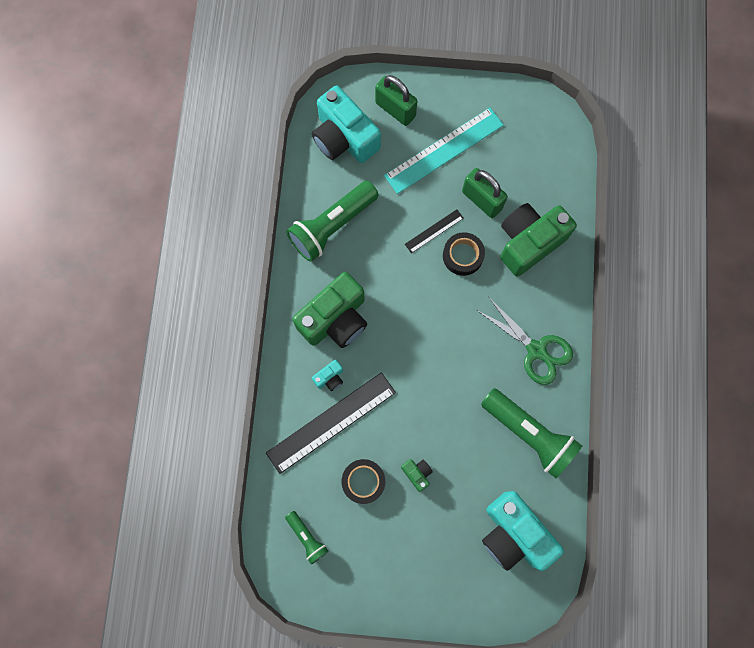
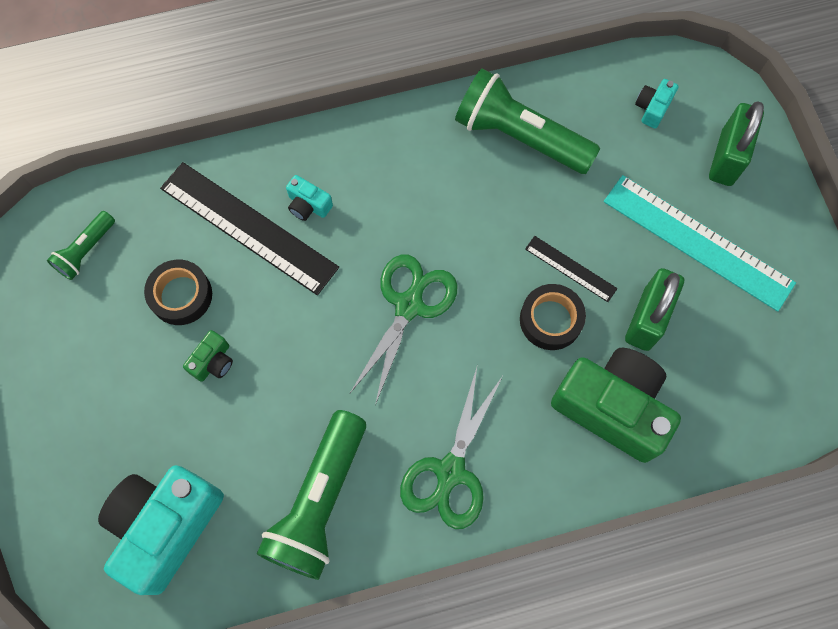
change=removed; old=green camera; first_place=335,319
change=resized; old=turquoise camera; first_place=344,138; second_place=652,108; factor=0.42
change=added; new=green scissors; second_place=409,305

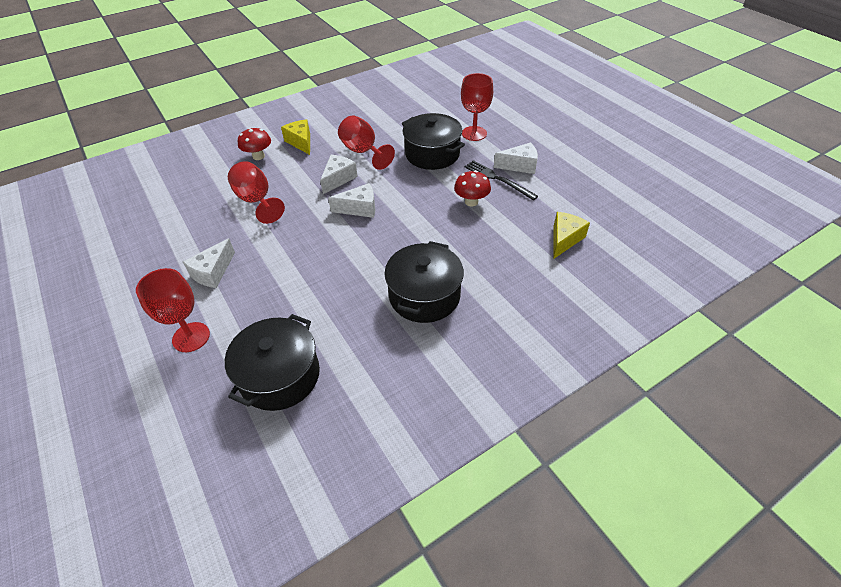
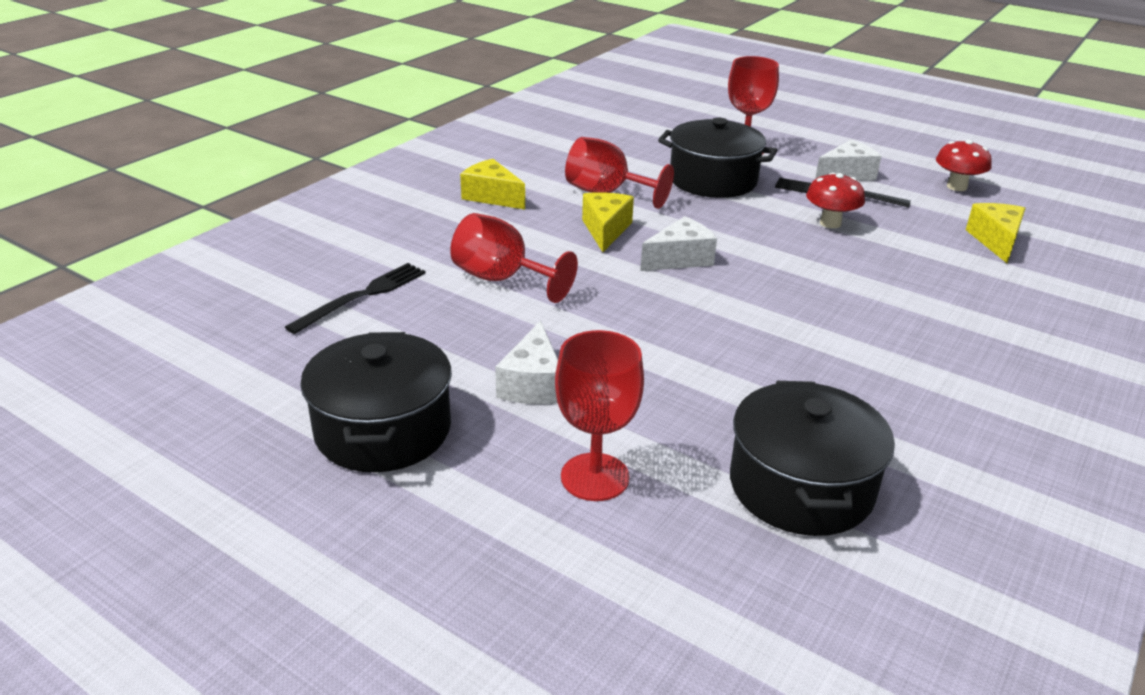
change=moved; old=red mushroom; first_place=258,156; second_place=956,187
change=recoloured; old=white cheese; new=yellow cheese; first_place=338,179; second_place=605,230
change=moved; old=black pot; first_place=424,296; second_place=383,430
change=added; new=black fork; second_place=362,296

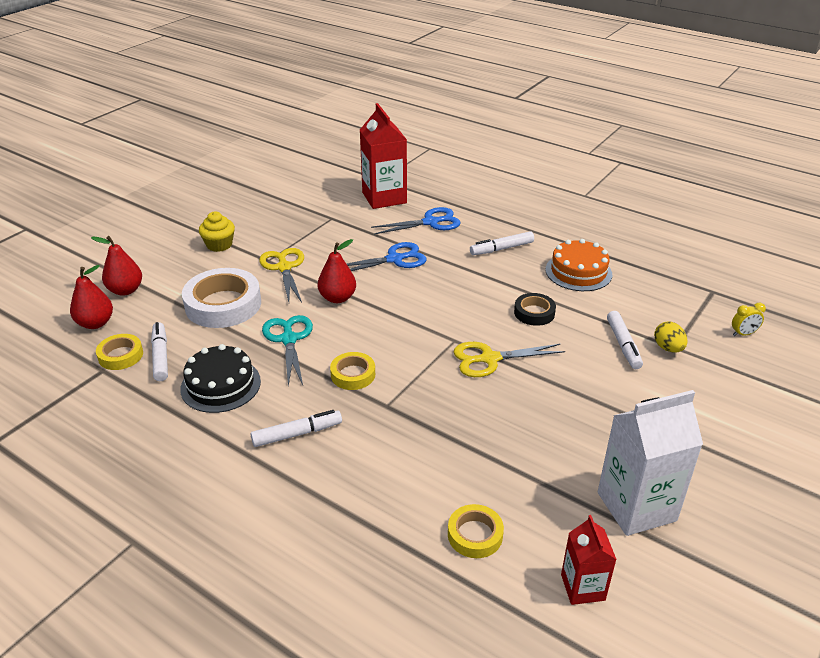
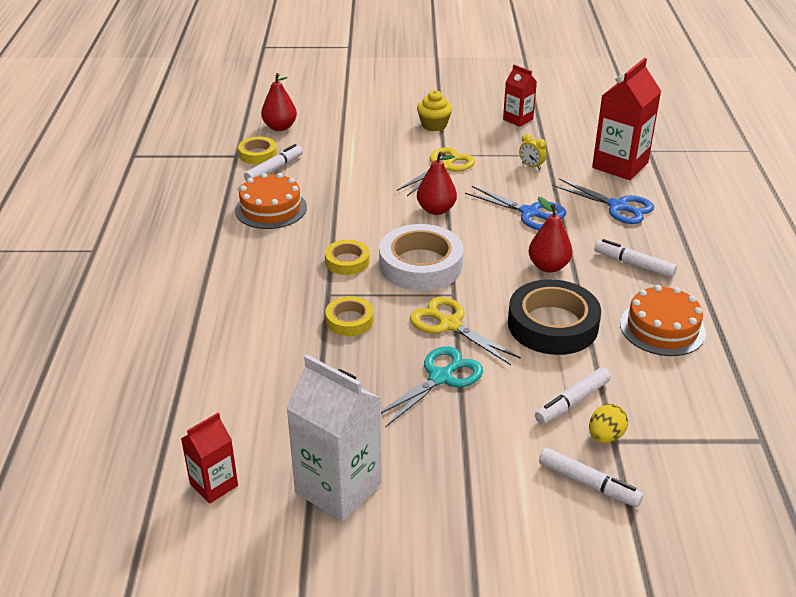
change=moved; old=red pear; first_place=125,290; second_place=548,266
change=recoloured; old=black cake; new=orange cake; first_place=220,385; second_place=271,208
change=moved; old=white tape; first_place=223,304; second_place=420,265
change=moved; old=white marker; first_place=297,434; second_place=588,484
change=moved; old=turquoise scissors; first_place=289,339; second_place=441,378
change=moved; old=yellow tape; first_place=475,535; second_place=349,320
change=resized; old=black tape; first_place=534,313; second_place=552,325; factor=1.88
change=moved; old=yellow clock; first_place=743,334; second_place=531,166
change=added; new=red carton; second_place=518,119

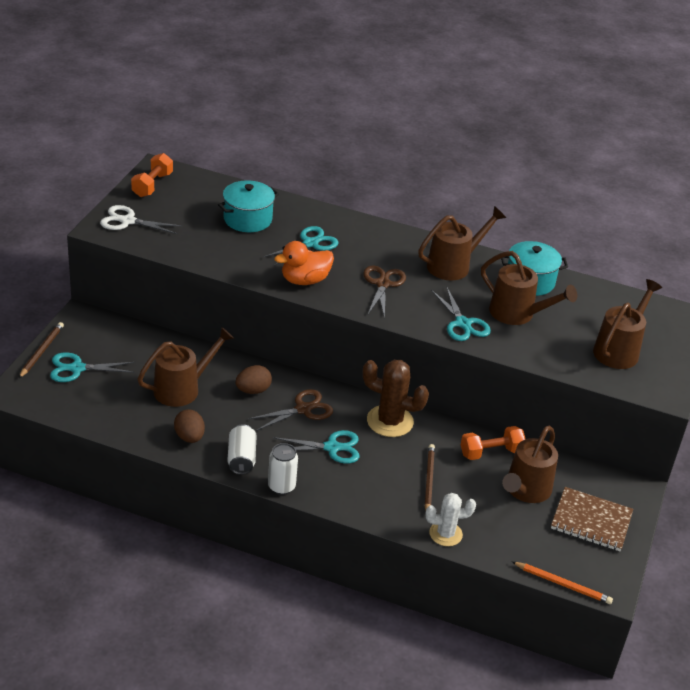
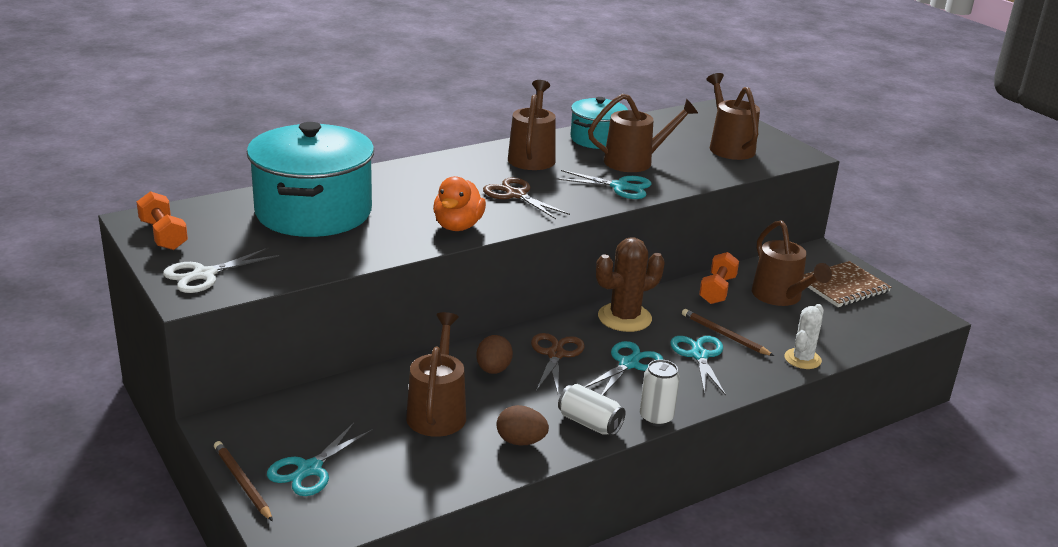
change=resized; old=turquoise pot; first_place=247,219; second_place=313,212; factor=1.82
change=moved; old=turquoise scissors; first_place=310,243; second_place=699,355
change=removed; old=orange pencil; first_place=563,584

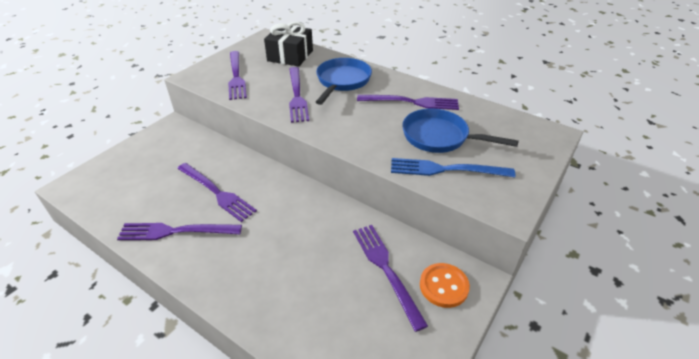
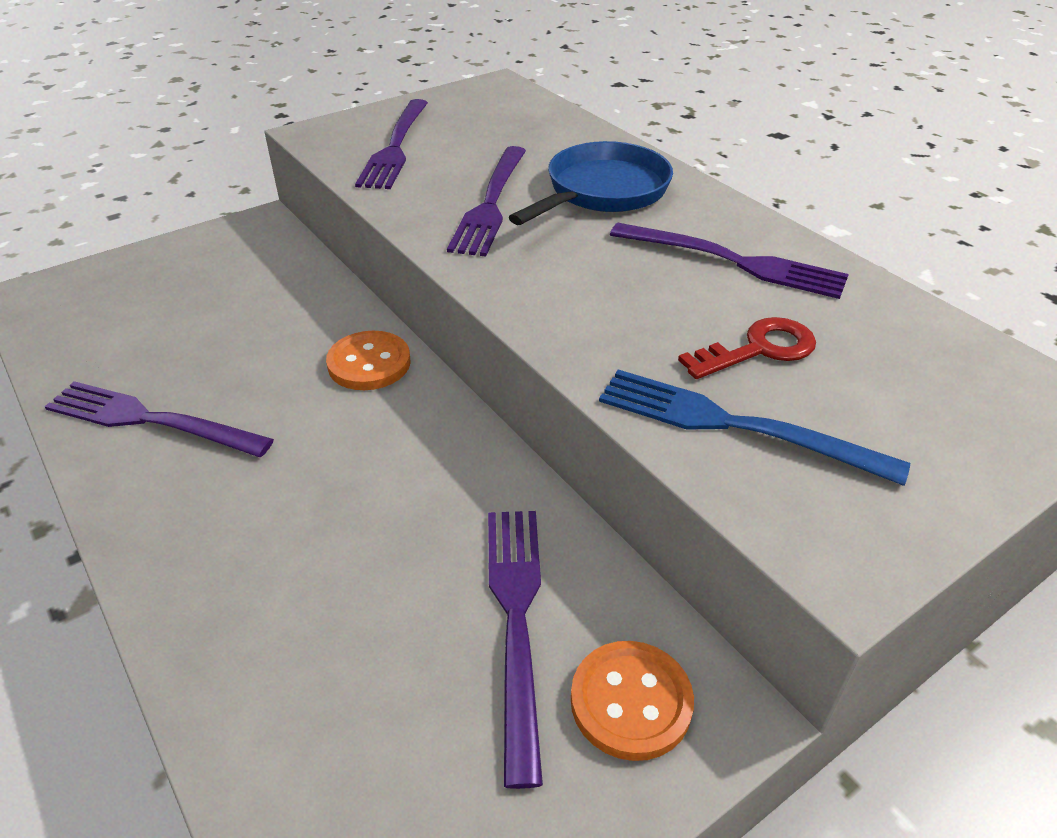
change=removed; old=purple fork; first_place=217,192
change=removed; old=black gift; first_place=290,56
change=replaced; old=blue pan; new=red key; first_place=439,137; second_place=758,349
change=added; new=orange button; second_place=369,363

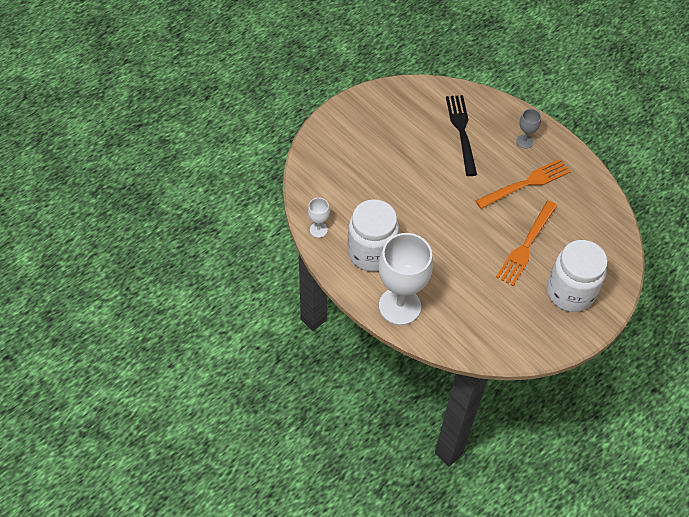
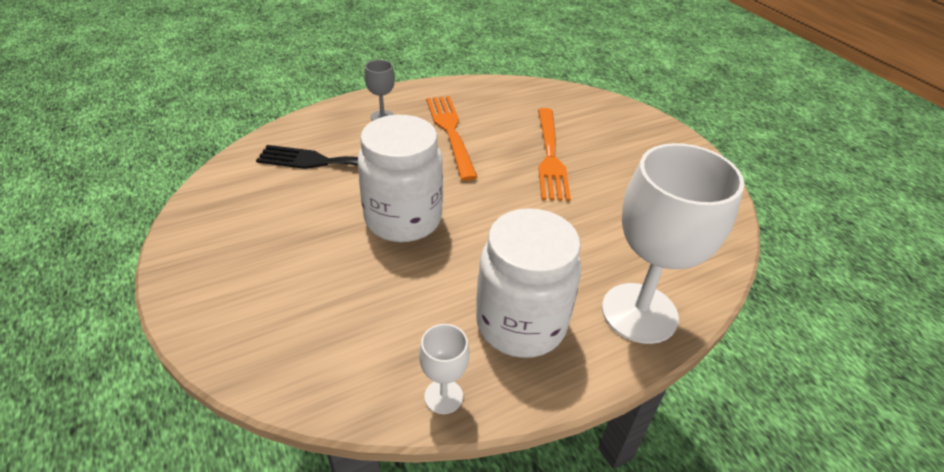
change=turned; old=orange fork; first_place=526,246; second_place=550,156; degrees=45
change=moved; old=white jar; first_place=570,292; second_place=403,219

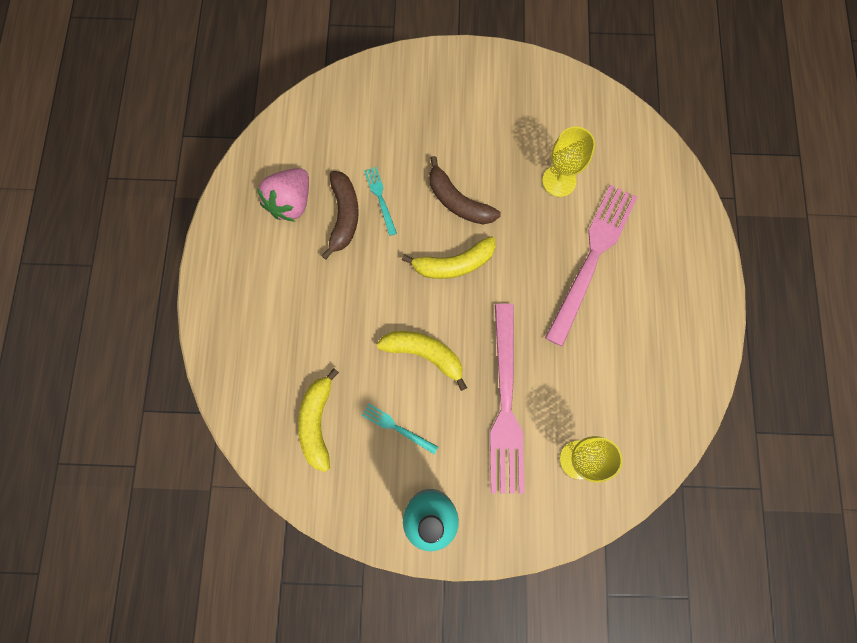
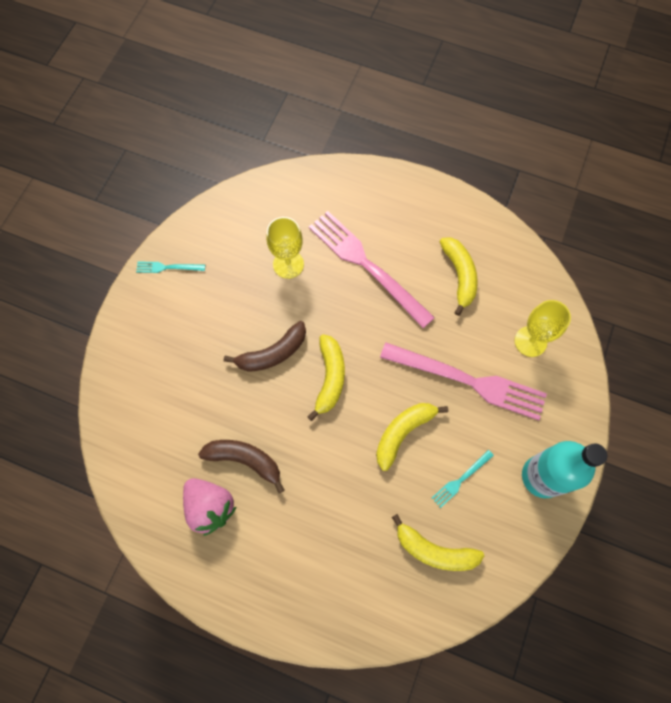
change=moved; old=turquoise fork; first_place=380,198; second_place=168,267
change=added; new=yellow banana; second_place=459,276

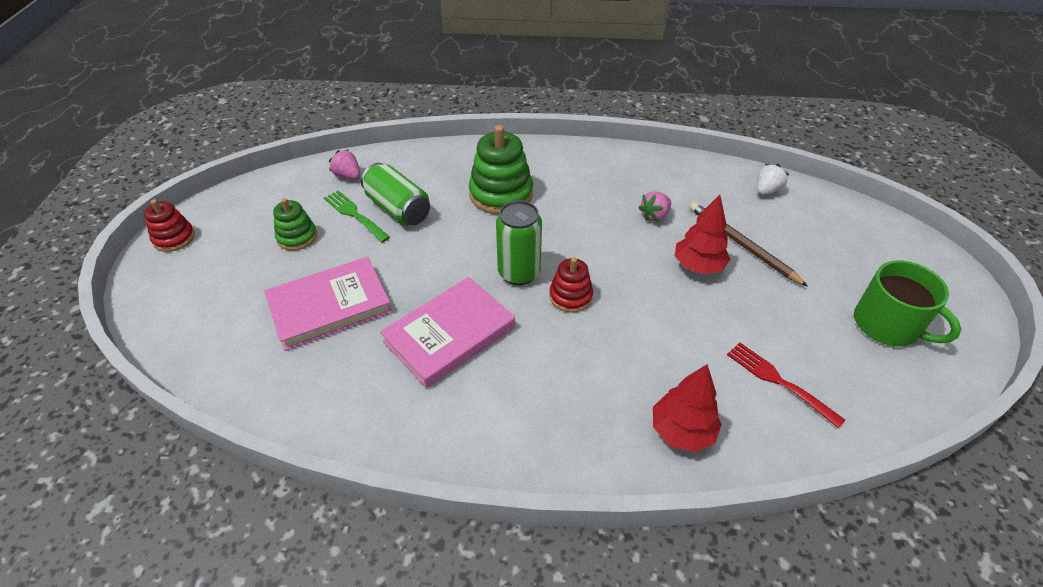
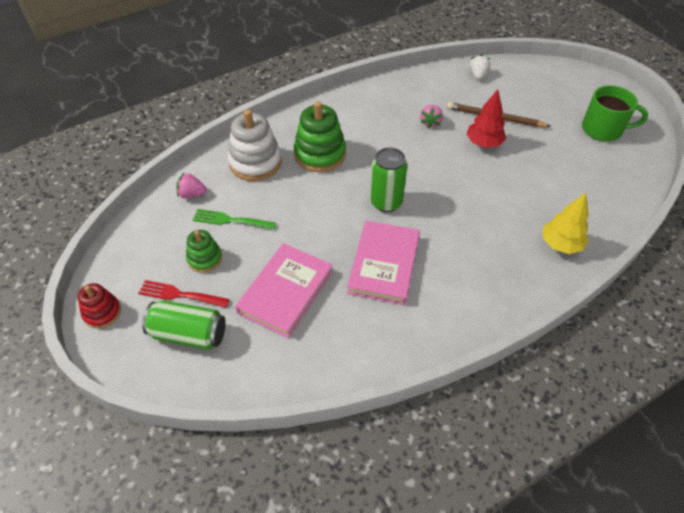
change=moved; old=green can; first_place=398,209; second_place=189,334
change=removed; old=red stacking toy; first_place=570,296
change=recoloured; old=red tree; new=yellow tree; first_place=681,431; second_place=560,244
change=moved; old=red fork; first_place=778,381; second_place=180,294
change=added; new=white stacking toy; second_place=255,162

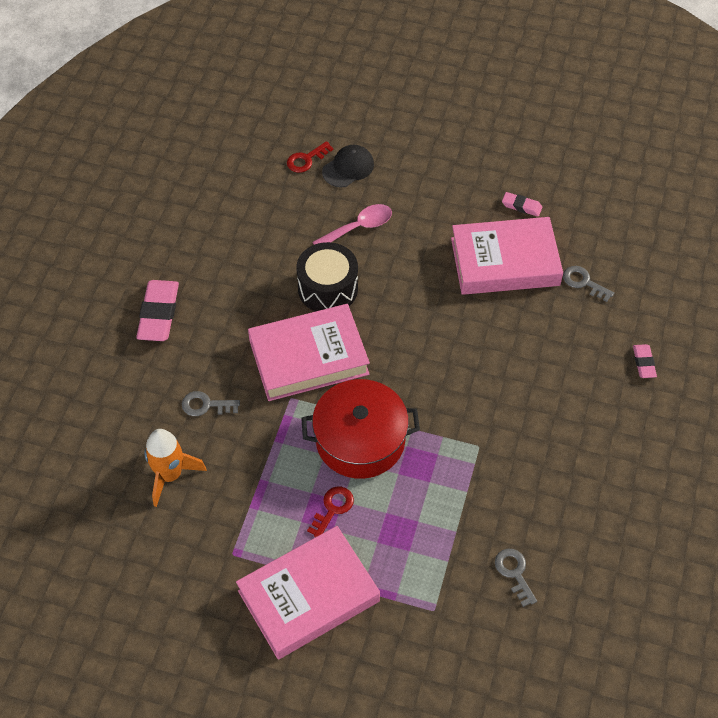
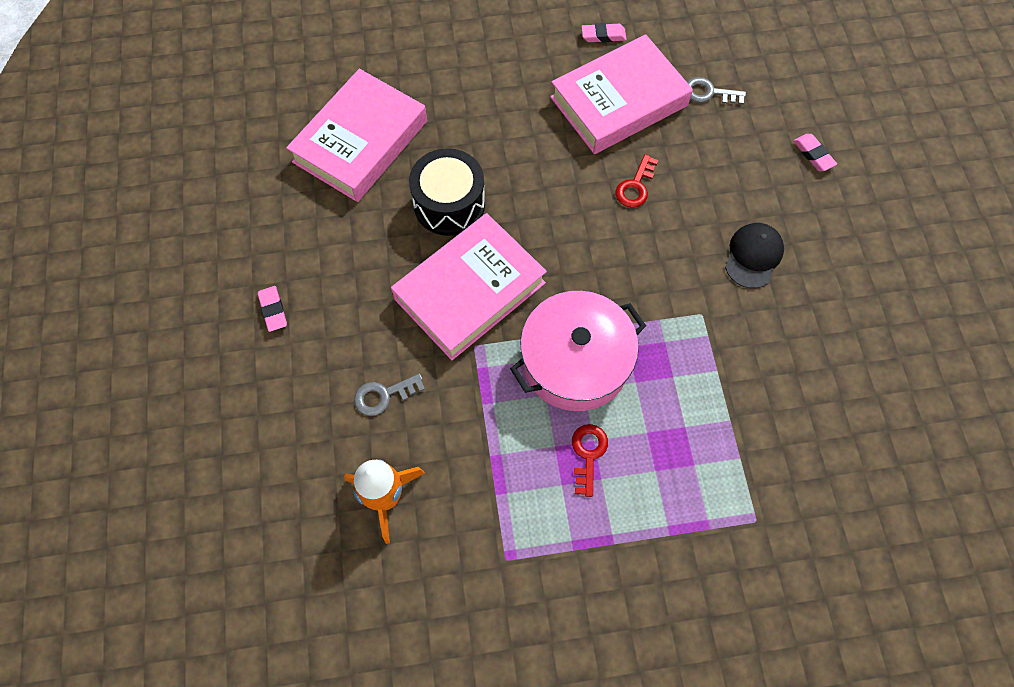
change=resized; old=pink eraser; first_place=158,314; second_place=273,310; factor=0.52
change=moved; old=pink book; first_place=308,596; second_place=360,142
change=moved; old=red key; first_place=306,160; second_place=635,186
change=recoloured; old=red pot; new=pink pot; first_place=360,440; second_place=575,362
change=removed; old=pink spoon; first_place=359,227
change=moved; old=black cap; first_place=348,168; second_place=753,256
change=removed; old=grey key; first_place=514,572

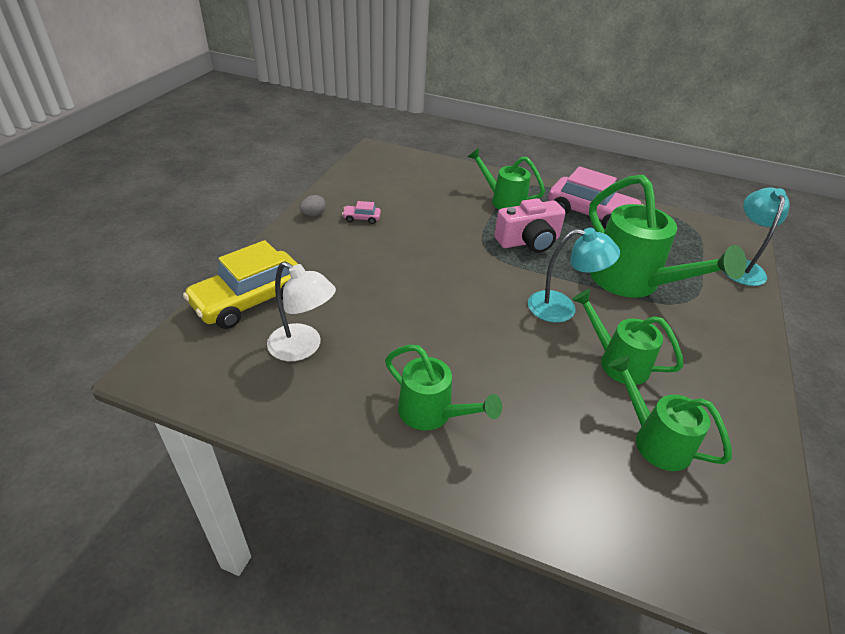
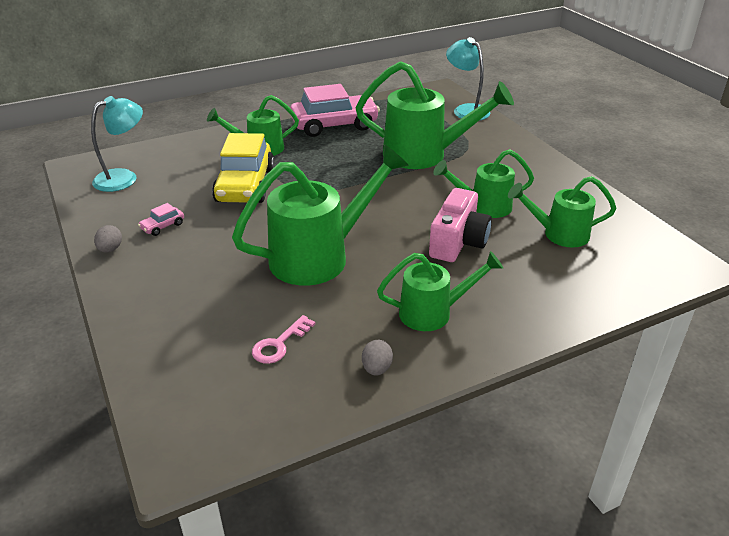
change=moved; old=yellow car; first_place=250,300; second_place=245,185
change=replaced; old=white lamp; new=pink key; first_place=303,348; second_place=279,344
change=moved; old=pink camera; first_place=528,241; second_place=458,242
change=moved; old=turquoise lamp; first_place=562,308; second_place=124,177
change=added; new=green watering can; second_place=319,257
change=added; new=grey egg; second_place=376,369

